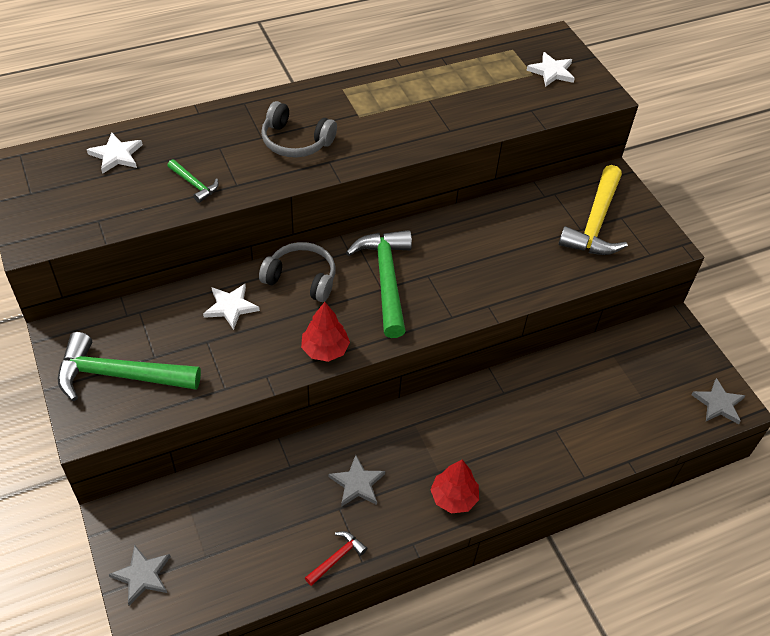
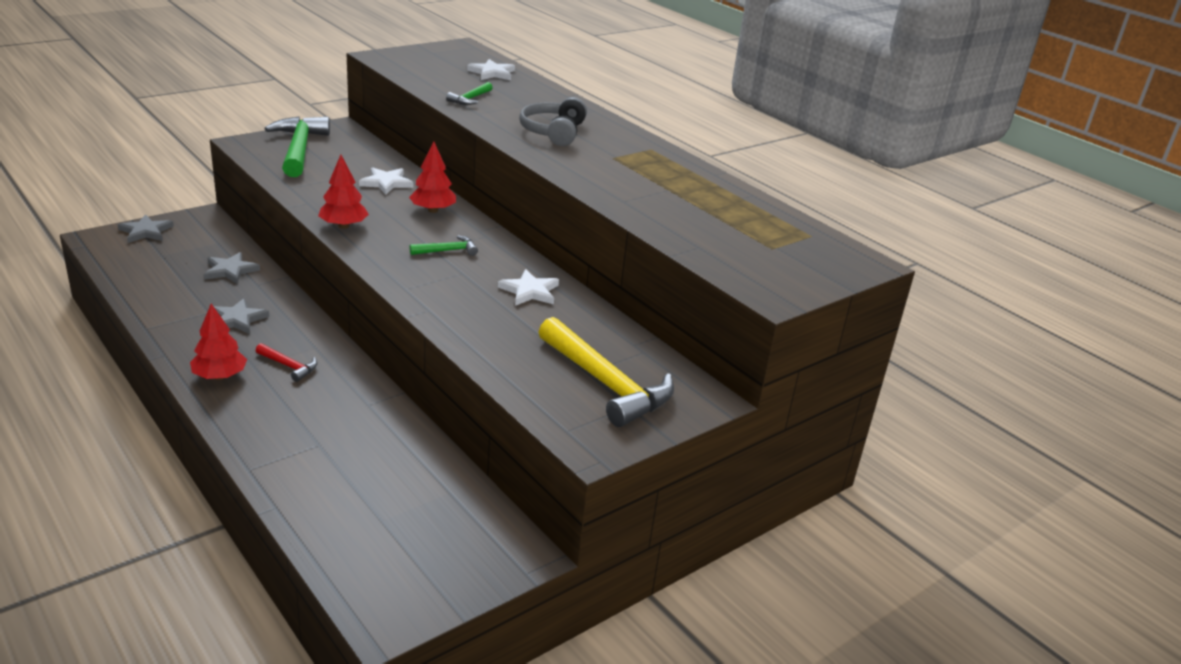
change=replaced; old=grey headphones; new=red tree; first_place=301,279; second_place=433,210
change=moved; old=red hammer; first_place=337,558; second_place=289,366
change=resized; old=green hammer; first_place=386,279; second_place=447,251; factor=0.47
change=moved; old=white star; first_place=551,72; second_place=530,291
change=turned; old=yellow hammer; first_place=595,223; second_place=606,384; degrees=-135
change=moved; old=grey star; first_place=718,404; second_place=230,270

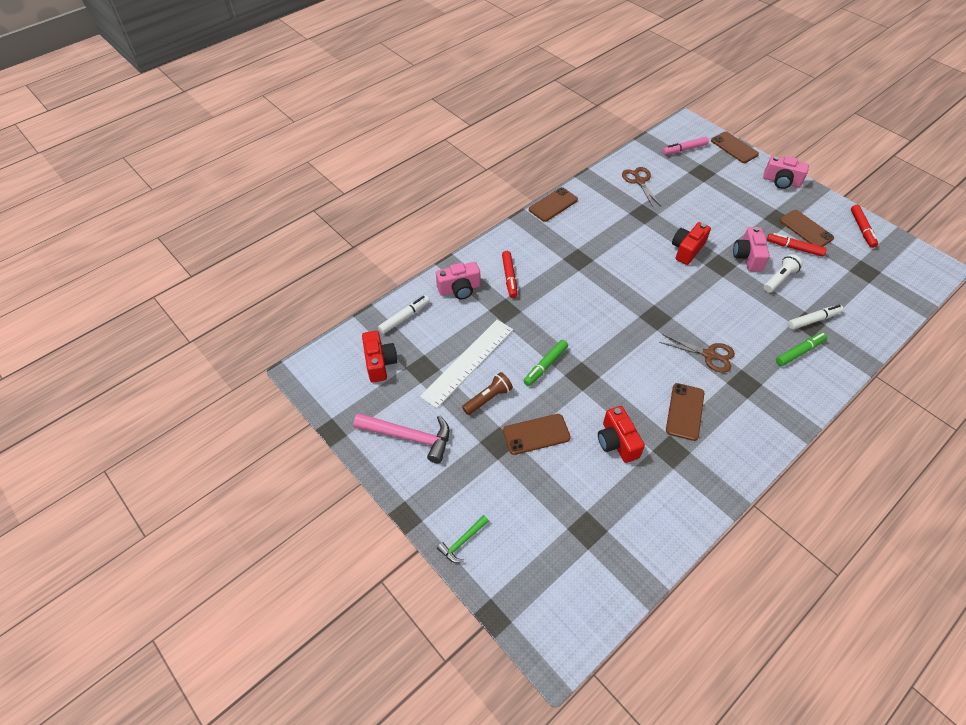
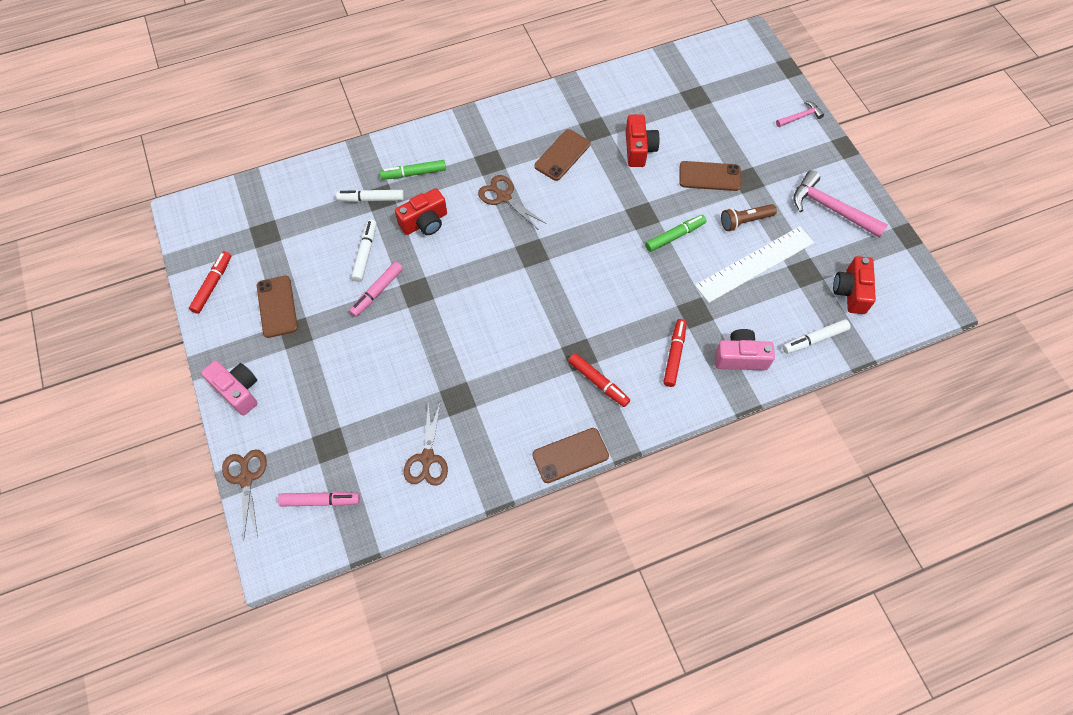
change=recoloured; old=green hammer; new=pink hammer; first_place=462,542; second_place=800,117
change=moved; old=red camera; first_place=687,250; second_place=425,222
change=replaced; old=brown phone; new=brown scissors; first_place=734,147; second_place=246,478
change=replaced; old=pink camera; new=pink marker; first_place=747,257; second_place=377,292
change=replaced; old=white flashlight; new=white marker; first_place=779,279; second_place=365,254
change=moved; old=red marker; first_place=794,248; second_place=598,382

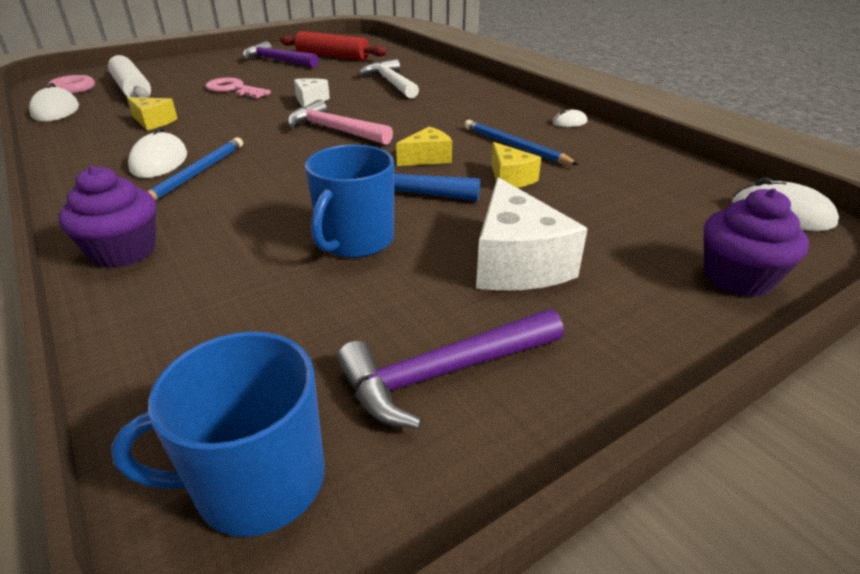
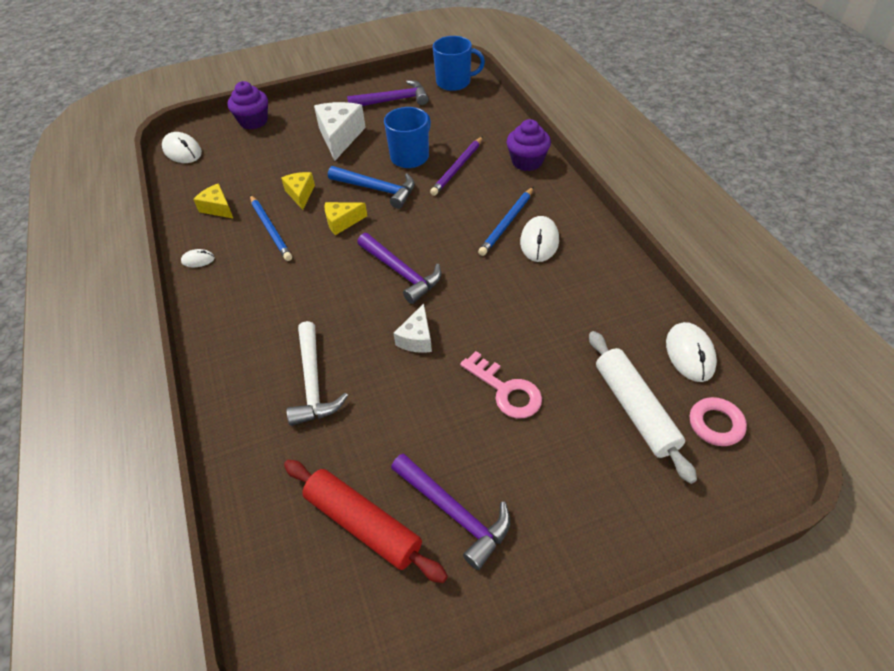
change=moved; old=yellow cheese; first_place=153,122; second_place=217,208
change=recoloured; old=pink hammer; new=purple hammer; first_place=335,130; second_place=401,273
change=added; new=purple pencil; second_place=458,168

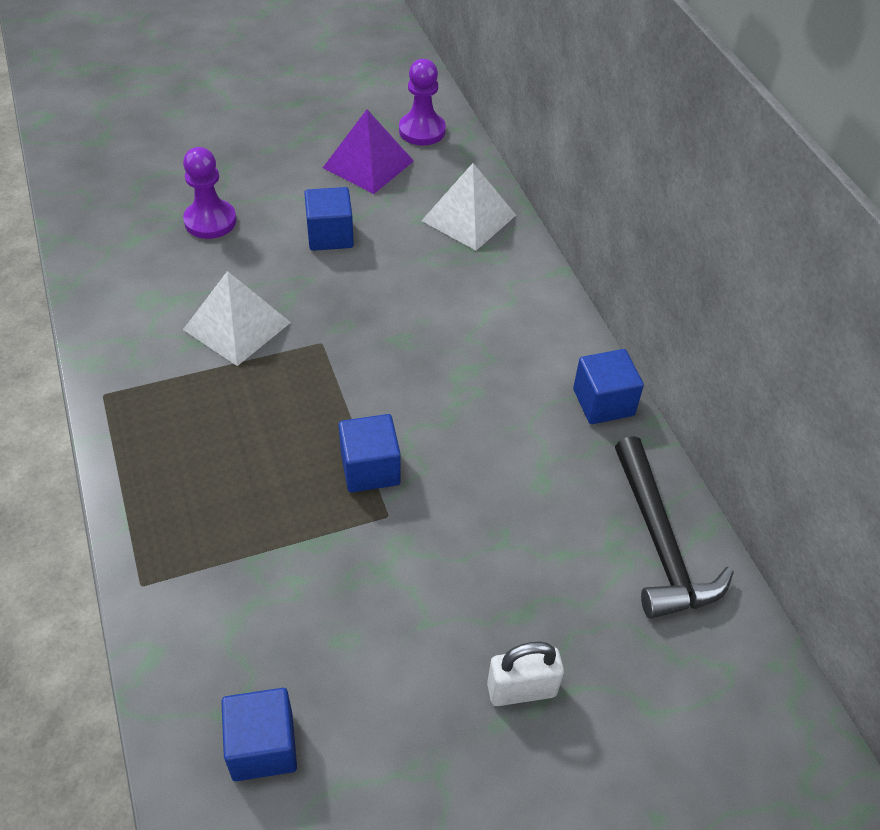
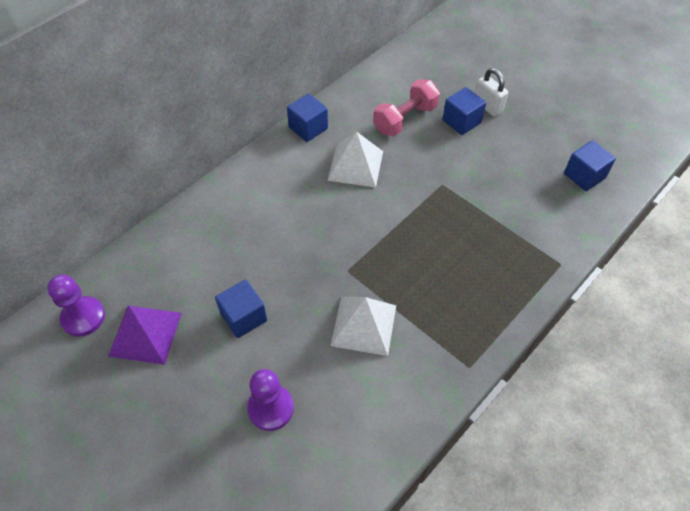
change=moved; old=blue cube; first_place=370,468; second_place=461,121
change=moved; old=white pyramid; first_place=468,218; second_place=355,165
change=removed; old=black hammer; first_place=660,543
change=added; new=pink dumbbell; second_place=405,119

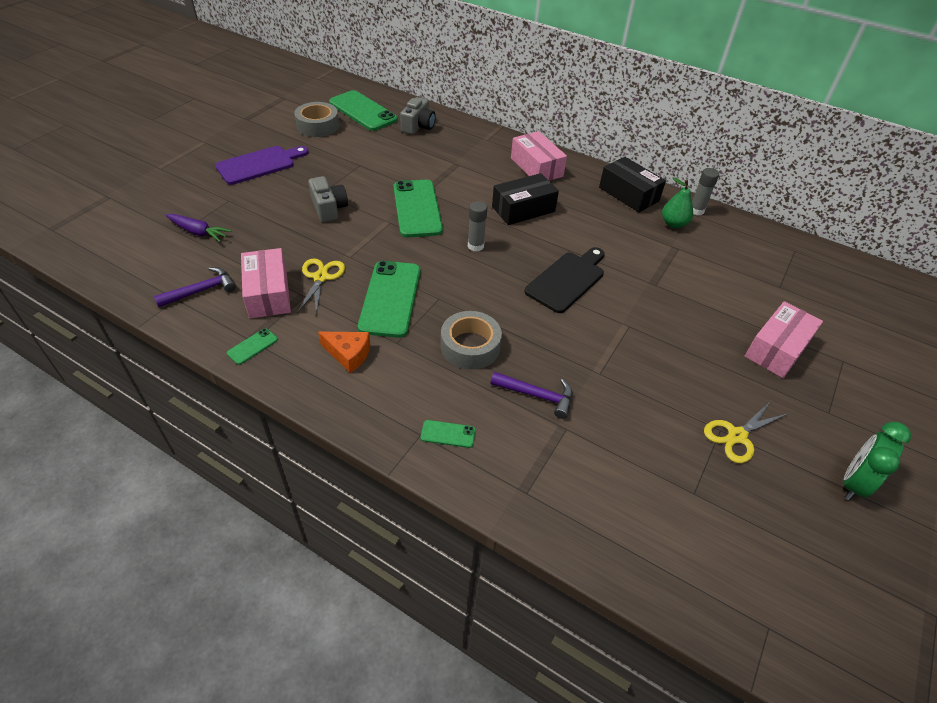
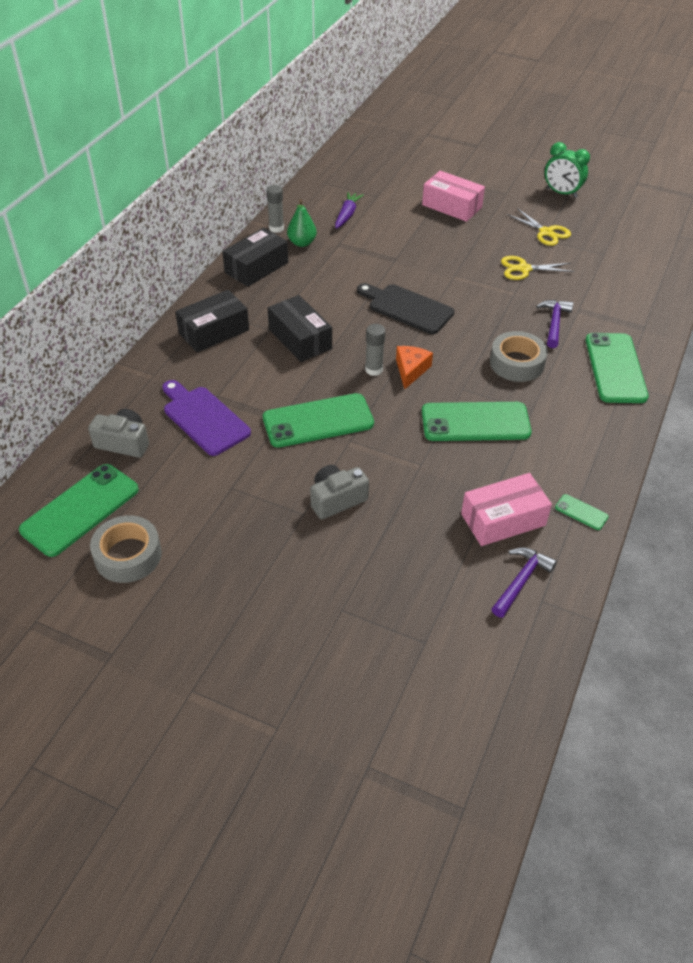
change=turned; old=purple hammer; first_place=201,291; second_place=521,581; degrees=75
change=moved; old=purple carrot; first_place=198,232; second_place=347,215
change=moved; old=purple cutting board; first_place=259,164; second_place=204,418
change=moved; old=yellow scissors; first_place=320,277; second_place=524,269
change=moved; old=orange cheese; first_place=348,354; second_place=410,370
change=resized; old=green phone; first_place=448,434; second_place=615,368; factor=2.31
change=recoloured; old=pink box; new=black box; first_place=536,167; second_place=214,331

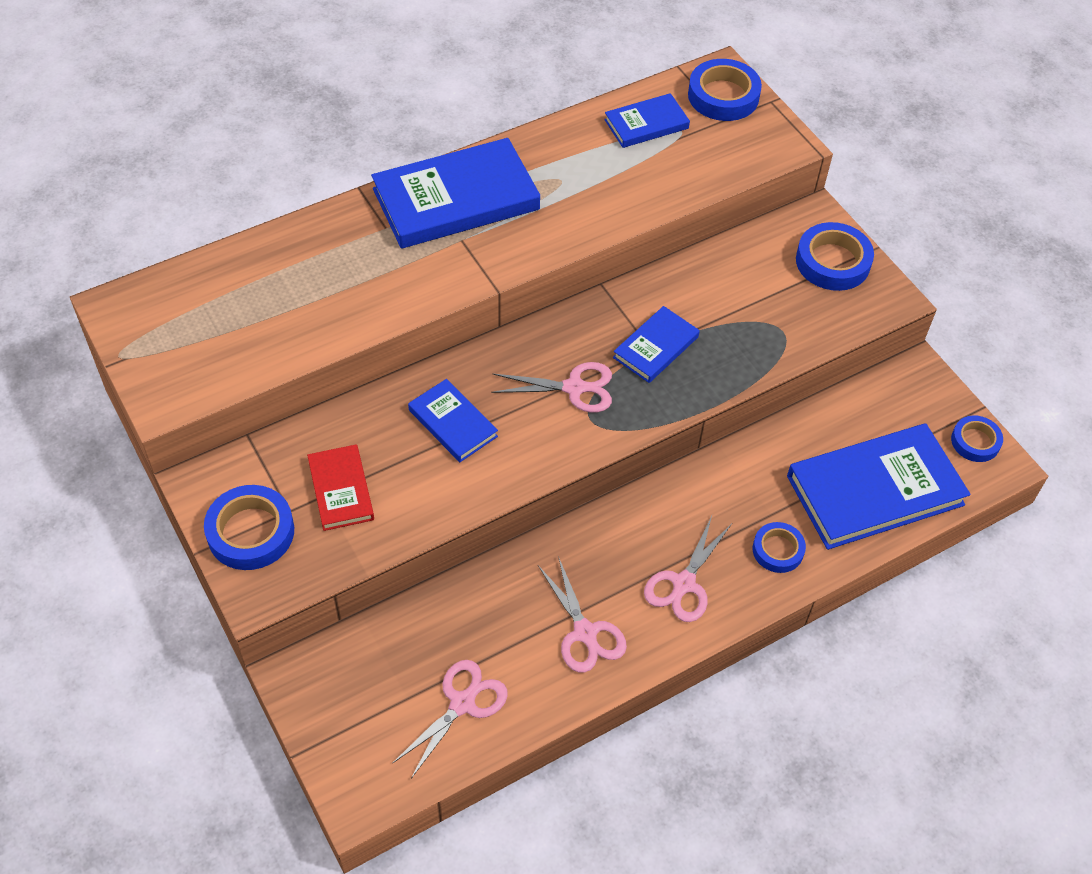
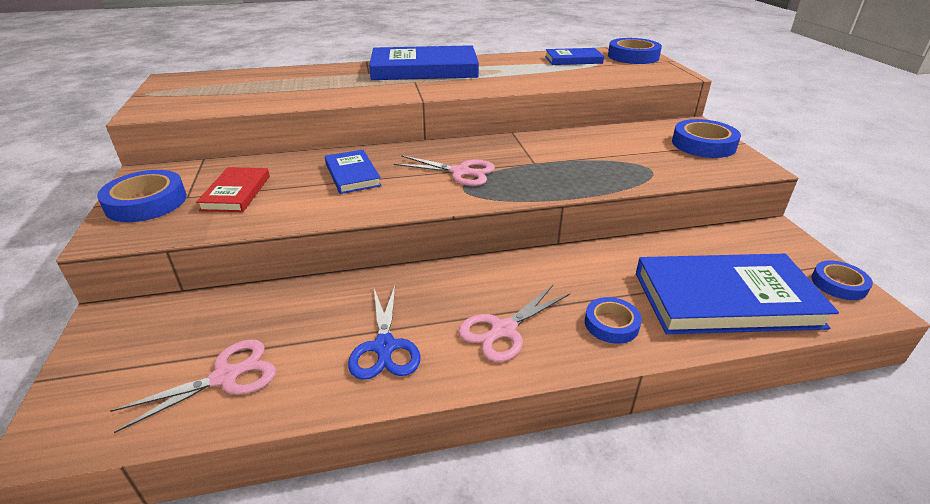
change=recoloured; old=pink scissors; new=blue scissors; first_place=585,632; second_place=384,347
change=removed; old=blue book; first_place=656,347

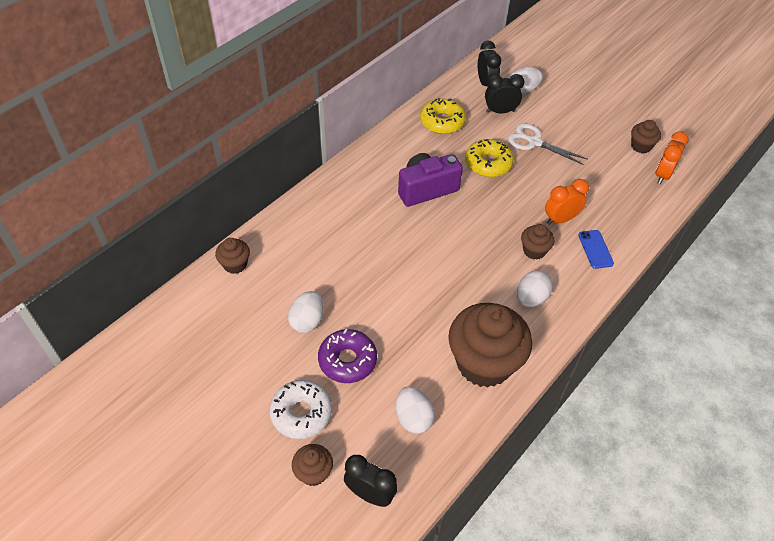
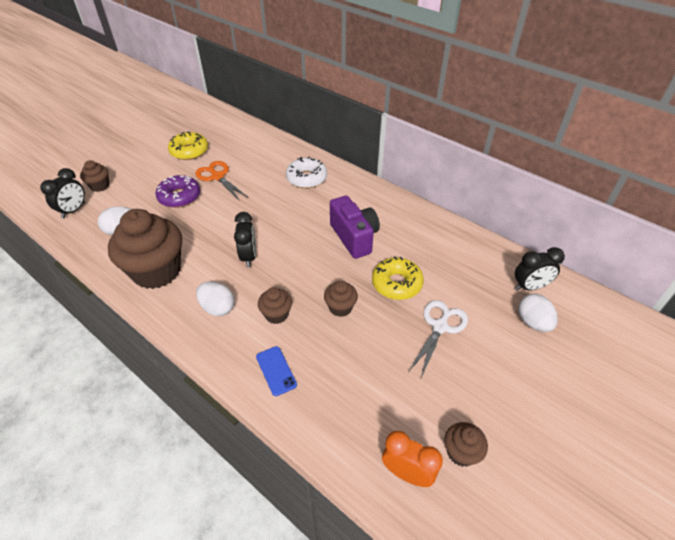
change=moved; old=brown cupcake; first_place=235,264; second_place=340,307
change=moved; old=white donut; first_place=301,413; second_place=306,178
change=replaced; old=white egg; new=orange scissors; first_place=307,321; second_place=217,177
change=moved; old=yellow donut; first_place=442,122; second_place=189,151
change=moved; old=black clock; first_place=500,111; second_place=249,257
change=removed; old=orange clock; first_place=560,219
change=turned; old=blue phone; first_place=595,249; second_place=276,370; degrees=75

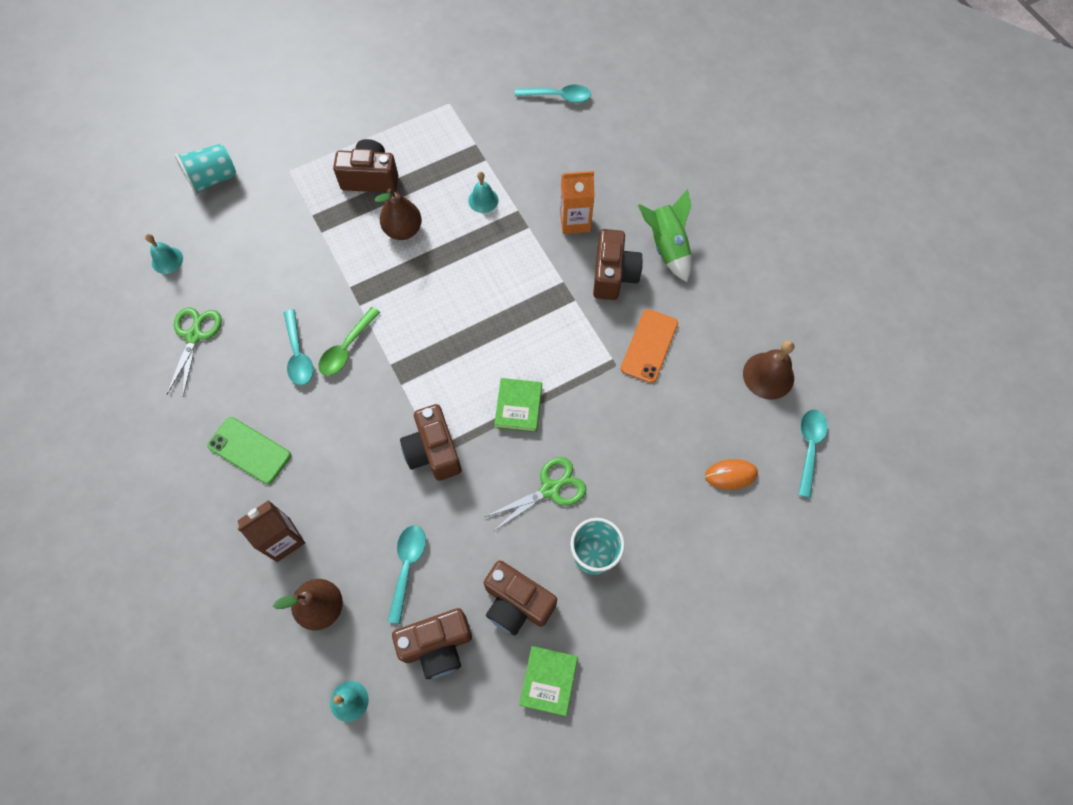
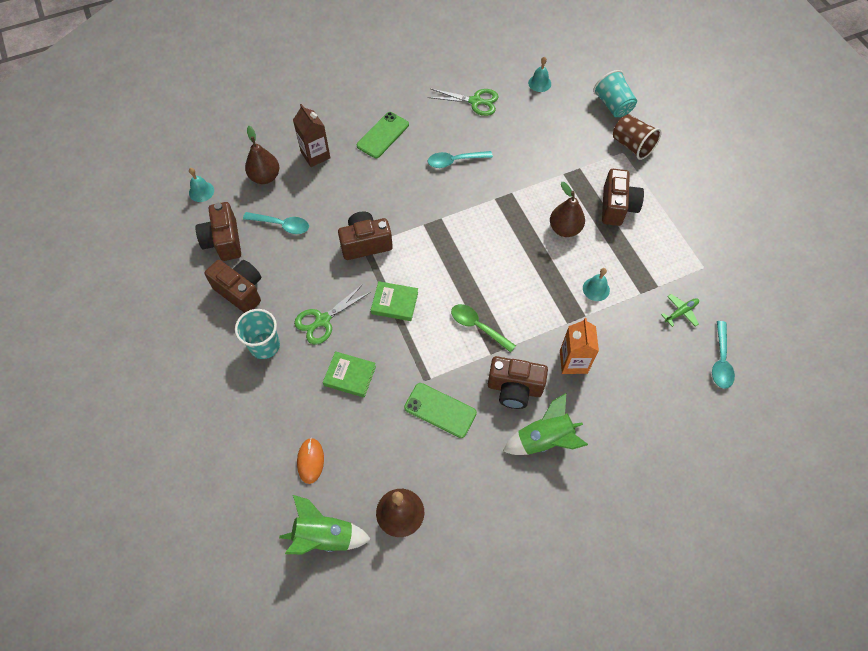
change=moved; old=green spoon; first_place=346,348; second_place=477,326
change=turned; old=brown camera; first_place=517,603; second_place=240,291; degrees=90
change=turned; old=green scissors; first_place=551,489; second_place=322,320; degrees=75
change=moved; old=green book; first_place=548,681; second_place=350,376
change=recoloured; old=orange phone; new=green phone; first_place=649,346; second_place=440,410
change=replaced; old=turquoise spoon; new=green rocket; first_place=809,447; second_place=324,536
change=added; new=brown cup; second_place=632,146
change=added; new=green plane; second_place=681,312

